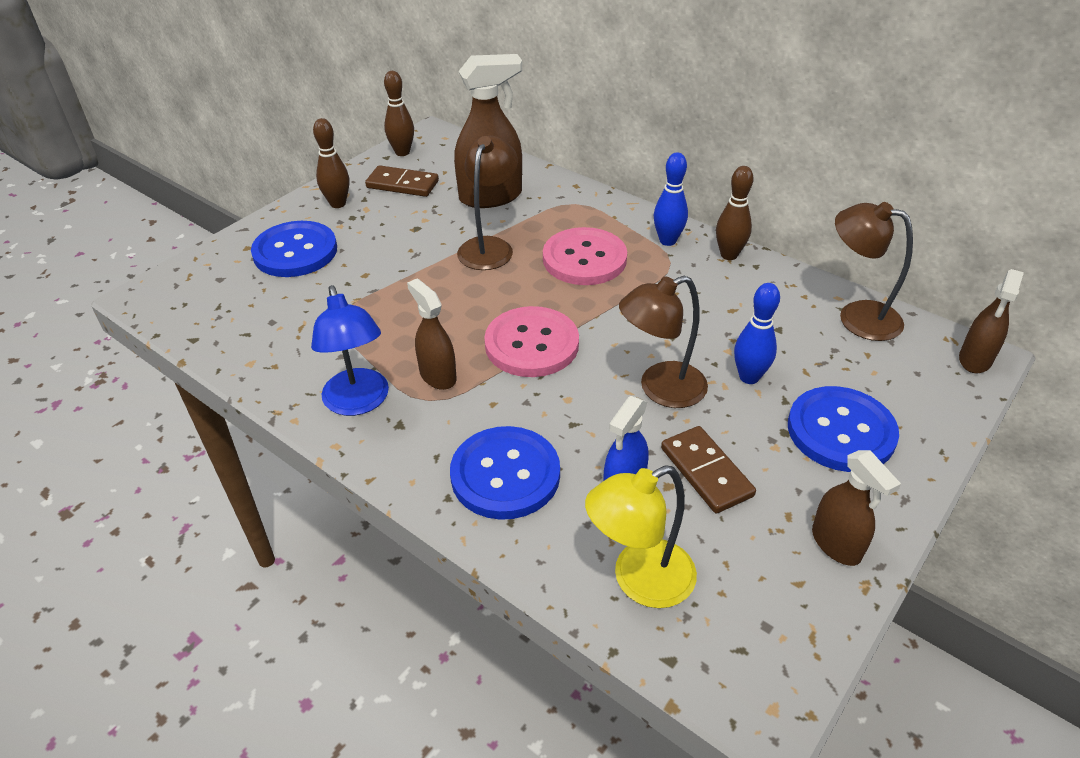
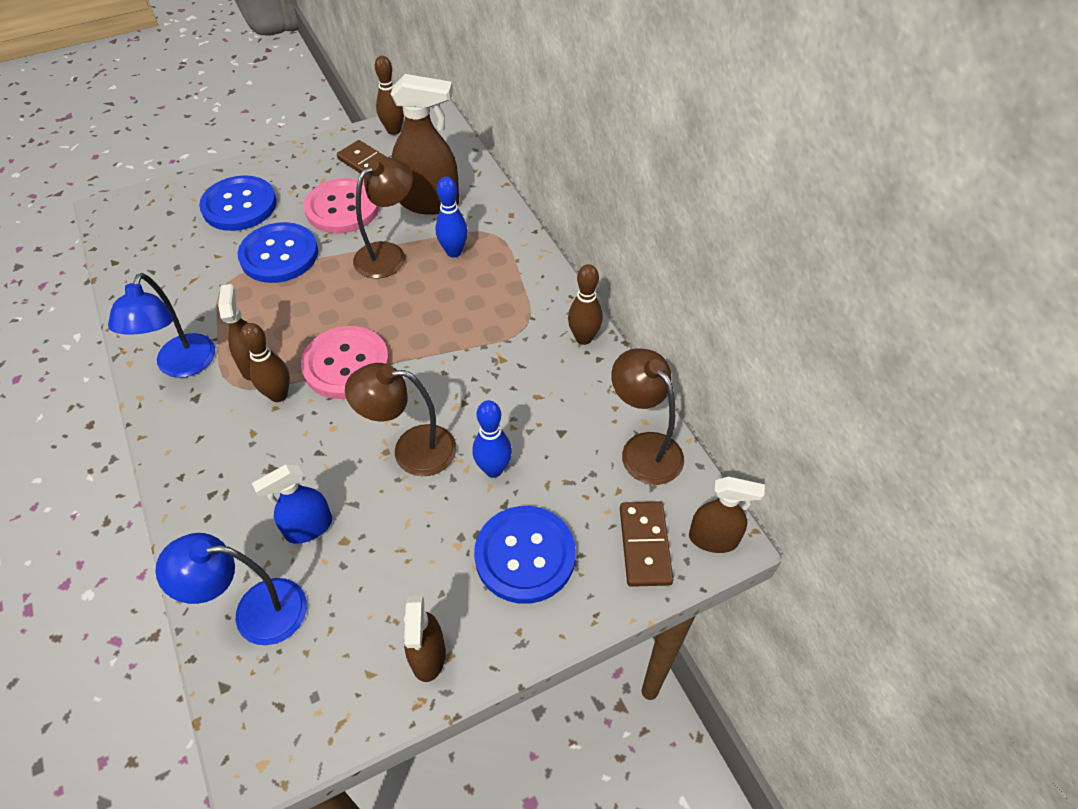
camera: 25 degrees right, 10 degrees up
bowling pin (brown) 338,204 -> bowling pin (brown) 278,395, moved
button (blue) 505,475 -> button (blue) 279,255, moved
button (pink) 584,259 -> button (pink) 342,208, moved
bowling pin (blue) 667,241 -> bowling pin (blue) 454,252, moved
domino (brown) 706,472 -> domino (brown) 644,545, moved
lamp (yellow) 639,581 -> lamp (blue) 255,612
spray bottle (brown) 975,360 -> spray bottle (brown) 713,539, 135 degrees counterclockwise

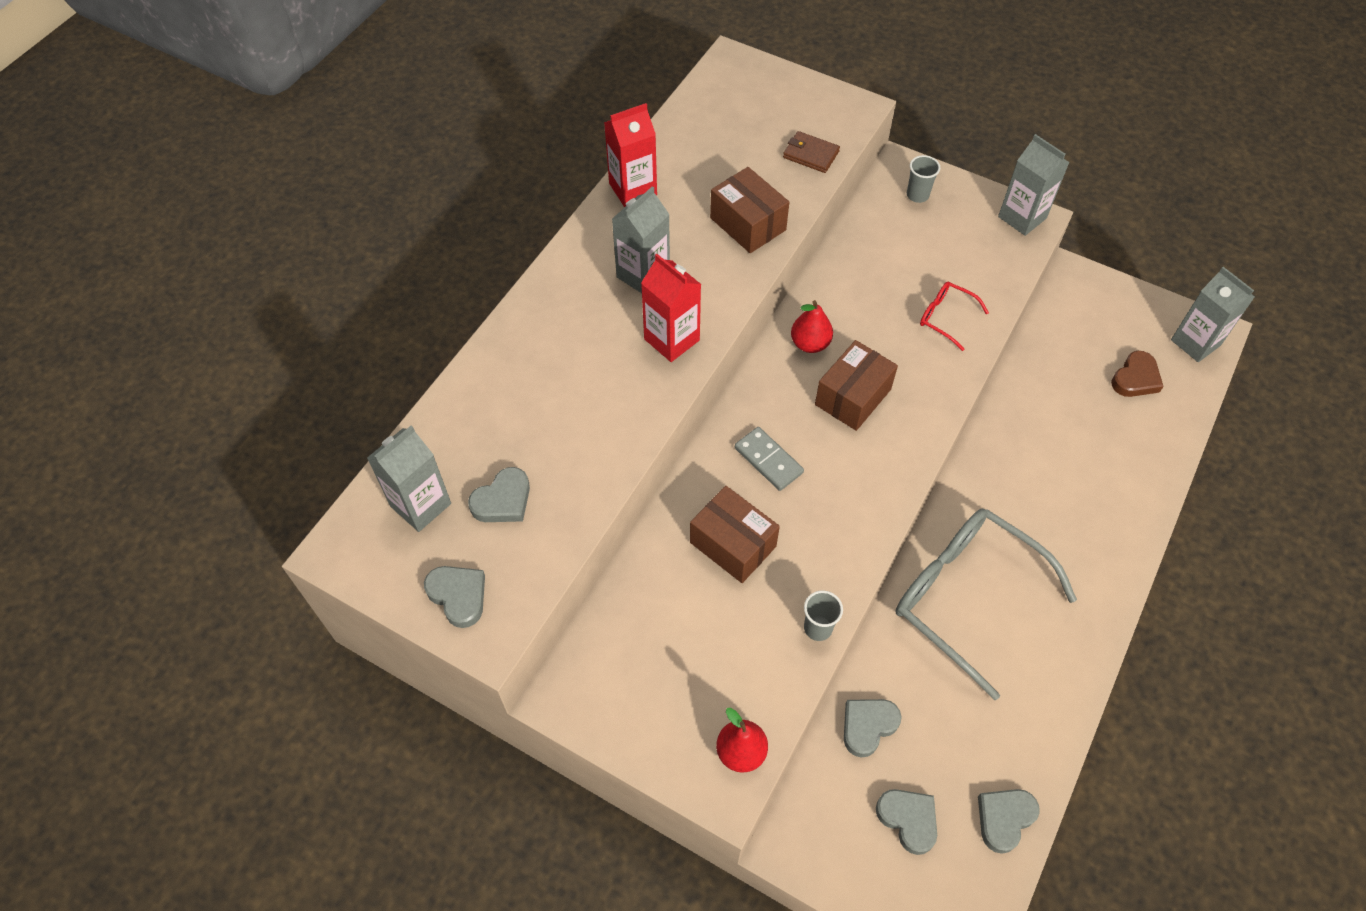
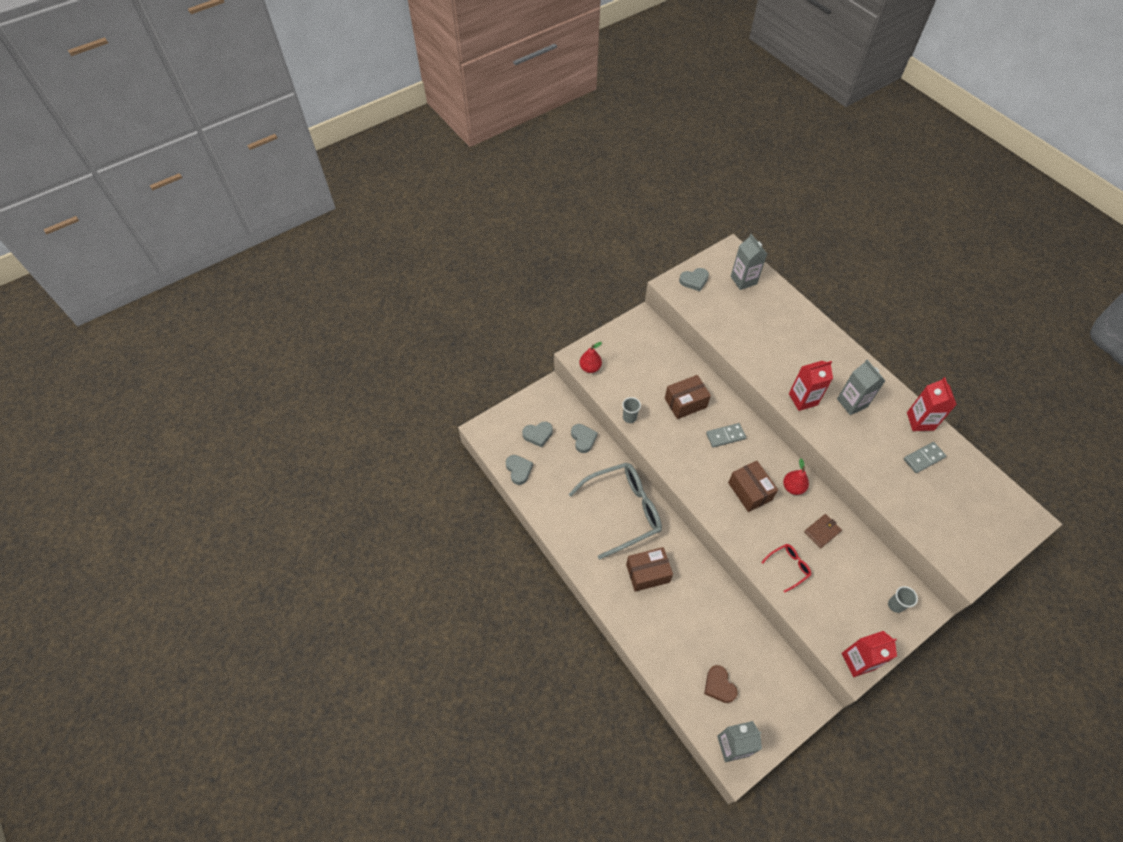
camera: 115 degrees right, 0 degrees up
heart (grey) 503,500 -> none
none -> domino (grey) 923,458
box (brown) 748,224 -> box (brown) 647,573, moved
wallet (brown) 810,154 -> wallet (brown) 822,531, moved
carton (grey) 1022,217 -> carton (red) 858,661

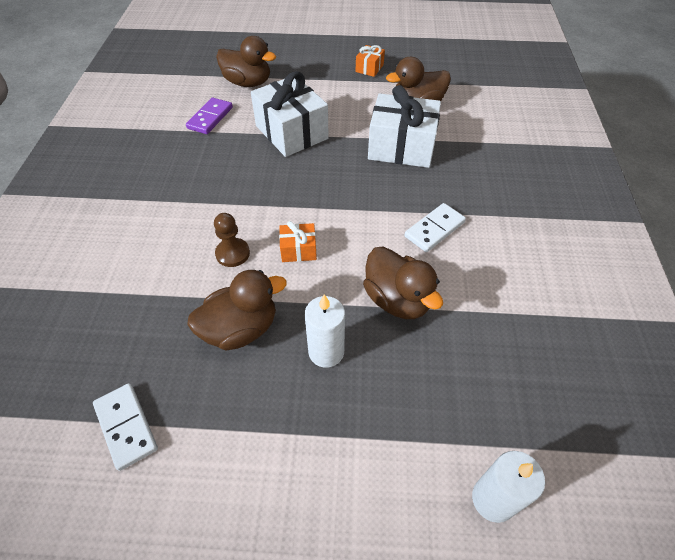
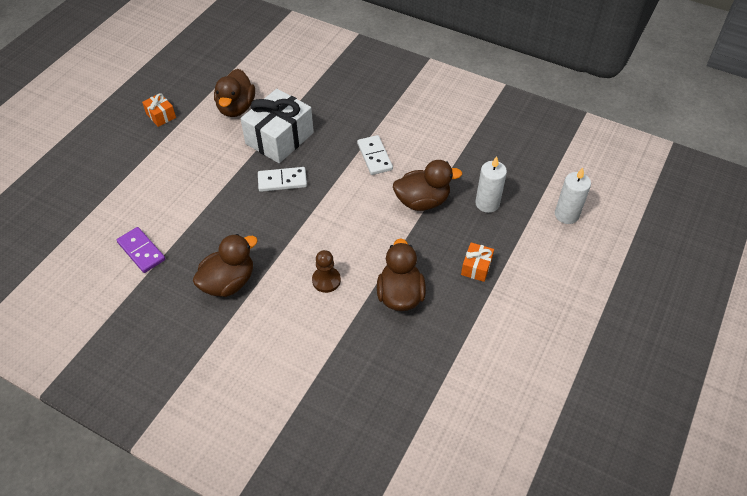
camera: 65 degrees left, 0 degrees up
gift (white) 291,132 -> none
domino (white) 126,427 -> domino (white) 282,181, moved
duck (brown) 248,83 -> duck (brown) 228,282, moved
gift (orange) 298,250 -> gift (orange) 476,267, moved
candle (white) 326,352 -> candle (white) 487,203, moved

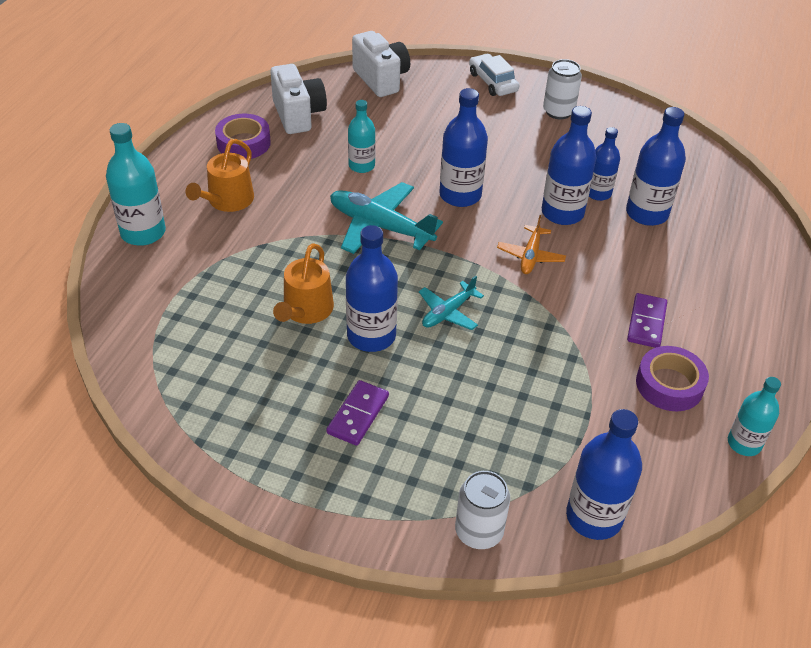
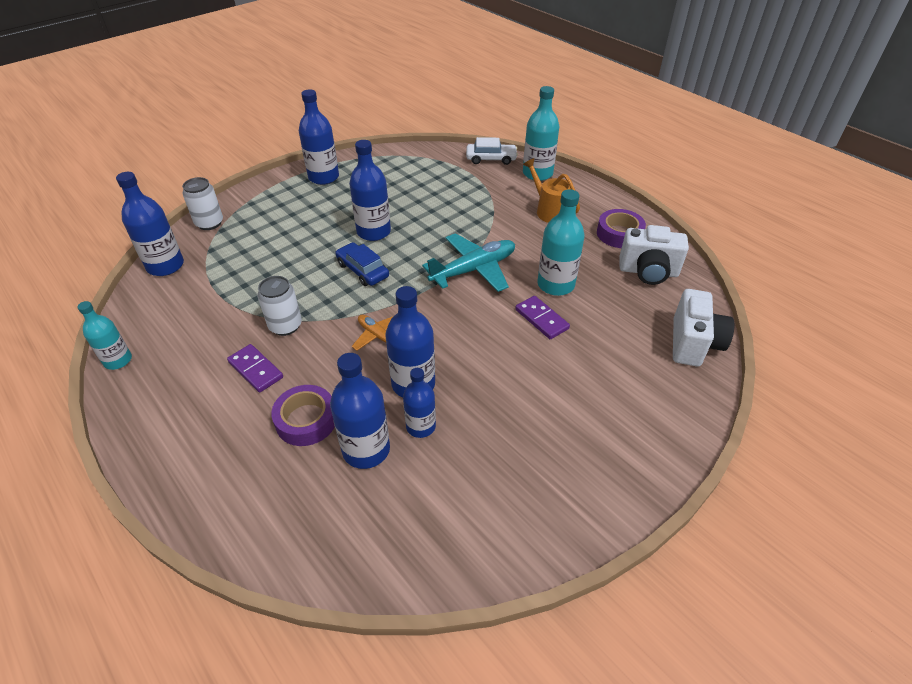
camera: 120 degrees right, 0 degrees up
watering can (orange) 306,310 -> none
domino (purple) 358,414 -> domino (purple) 541,319, moved
bottle (blue) 460,195 -> bottle (blue) 323,177, moved
car (white) 493,82 -> car (white) 491,159, moved
can (white) 558,112 -> can (white) 285,326, moved
tape (purple) 669,385 -> tape (purple) 306,420, moved
plane (turquoise) 448,312 -> car (blue) 362,270
camera (white) 381,79 -> camera (white) 693,343, 75 degrees counterclockwise
bottle (turquoise) 361,166 -> bottle (turquoise) 555,284, x1.56

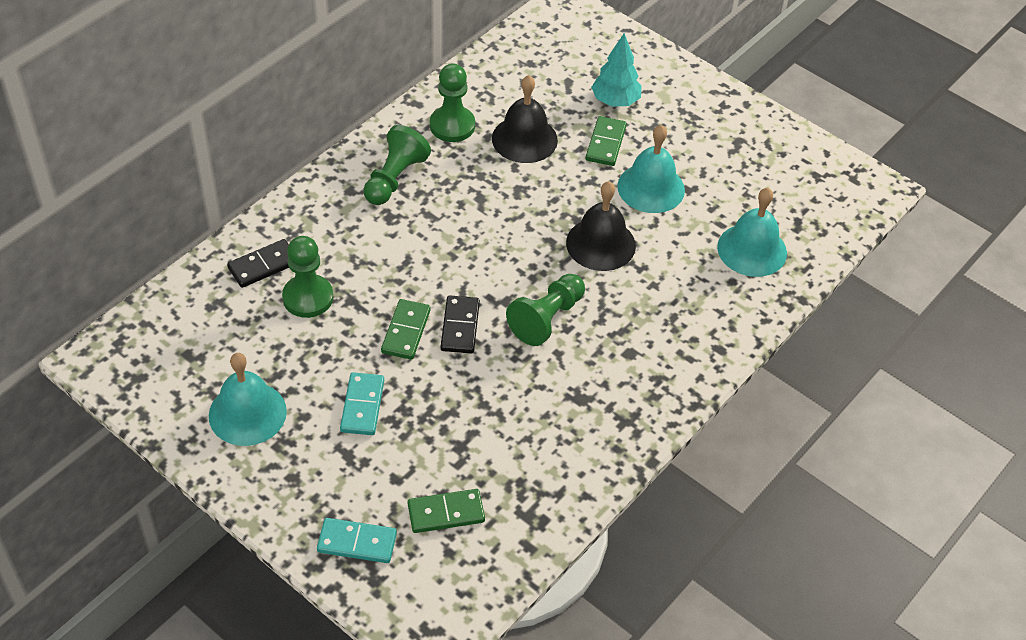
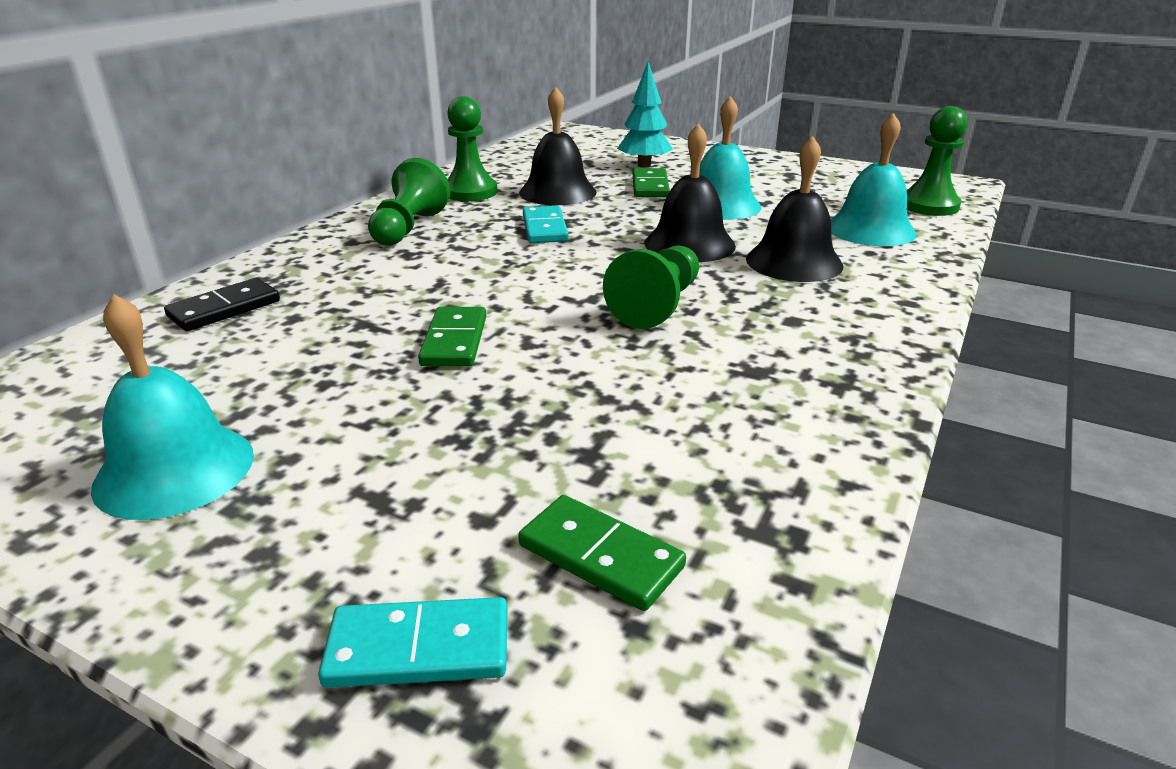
camera: 10 degrees left, 20 degrees down
domino (black) 460,326 -> none
none -> bell (black) 794,262
pawn (green) 308,297 -> pawn (green) 929,206, moved
domino (turquoise) 362,406 -> domino (turquoise) 544,228, moved
domino (green) 446,513 -> domino (green) 601,556, 60 degrees clockwise

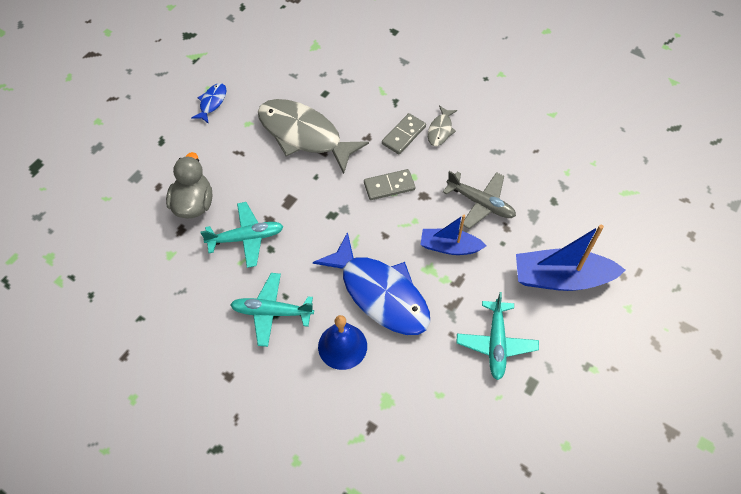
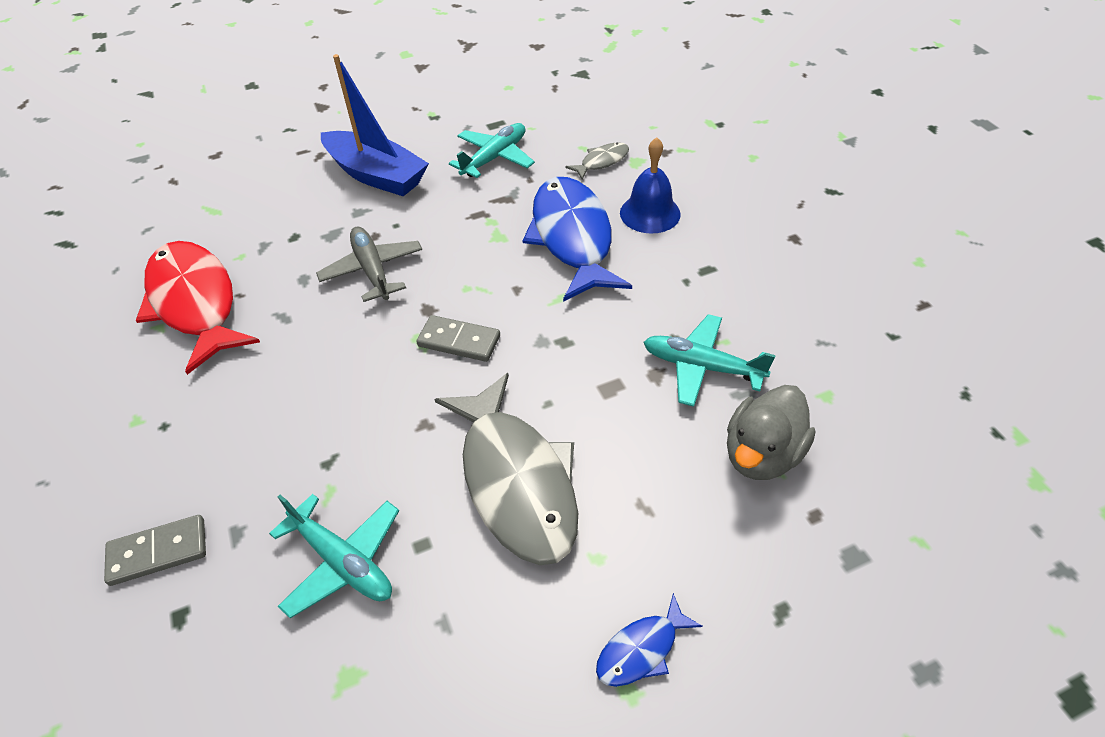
camera: 145 degrees left, 10 degrees down
boat (blue) 449,247 -> none
none -> fish (red) 195,303
plane (turquoise) 271,312 -> plane (turquoise) 343,561, moved
domino (grey) 403,135 -> domino (grey) 158,552, moved
fish (grey) 440,130 -> fish (grey) 602,162, moved

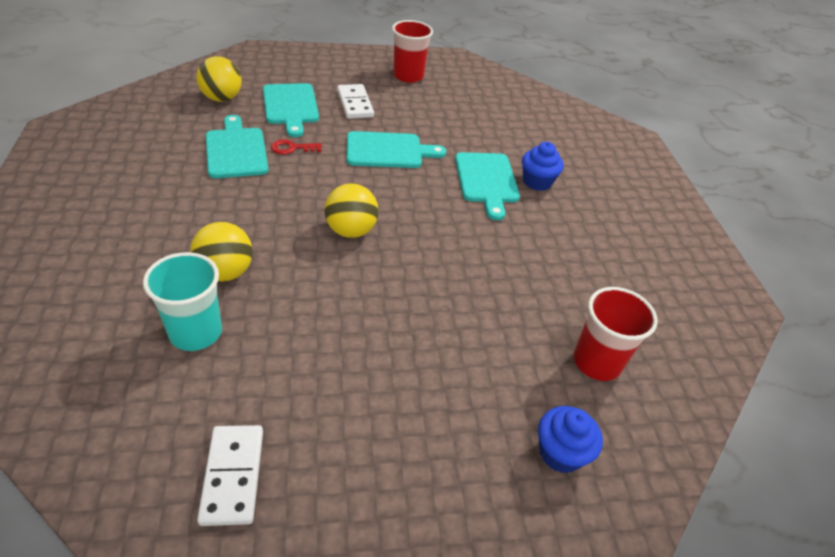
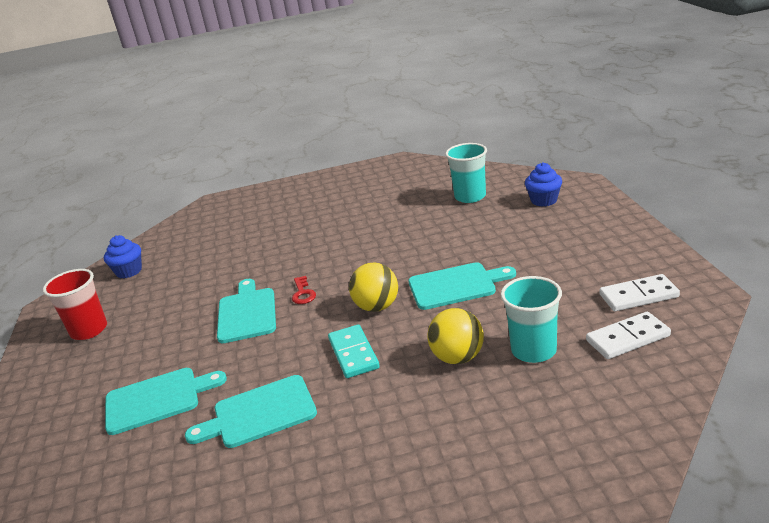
camera: 85 degrees left, 15 degrees down
ball (yellow) 222,98 -> none
none -> domino (turquoise) 353,354
key (red) 292,148 -> key (red) 303,293, moved
domino (white) 355,104 -> domino (white) 628,338, moved
cutting board (turquoise) 486,181 -> cutting board (turquoise) 456,286, moved
cupcake (blue) 537,182 -> cupcake (blue) 129,271, moved
cup (red) 597,362 -> cup (turquoise) 470,197

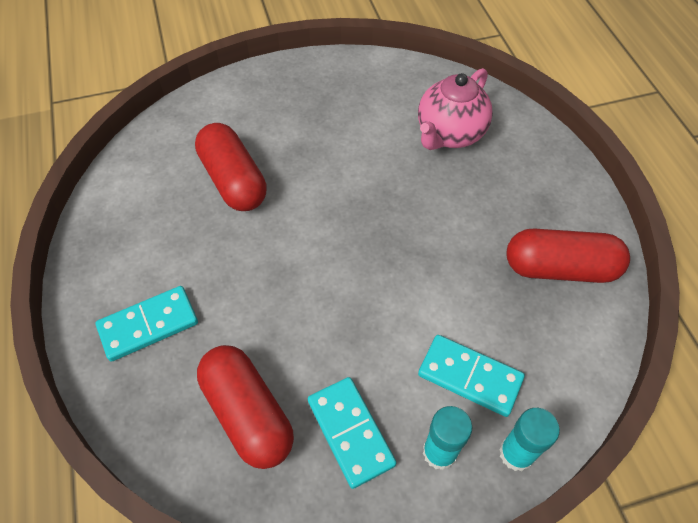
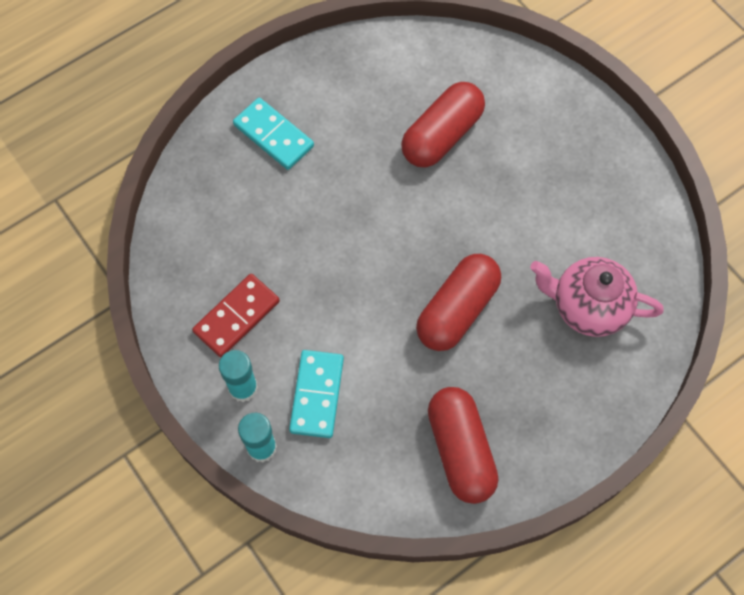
camera: 70 degrees right, 10 degrees up
capsule (red) 247,414 -> capsule (red) 457,310, moved
domino (turquoise) 350,432 -> domino (red) 236,316

